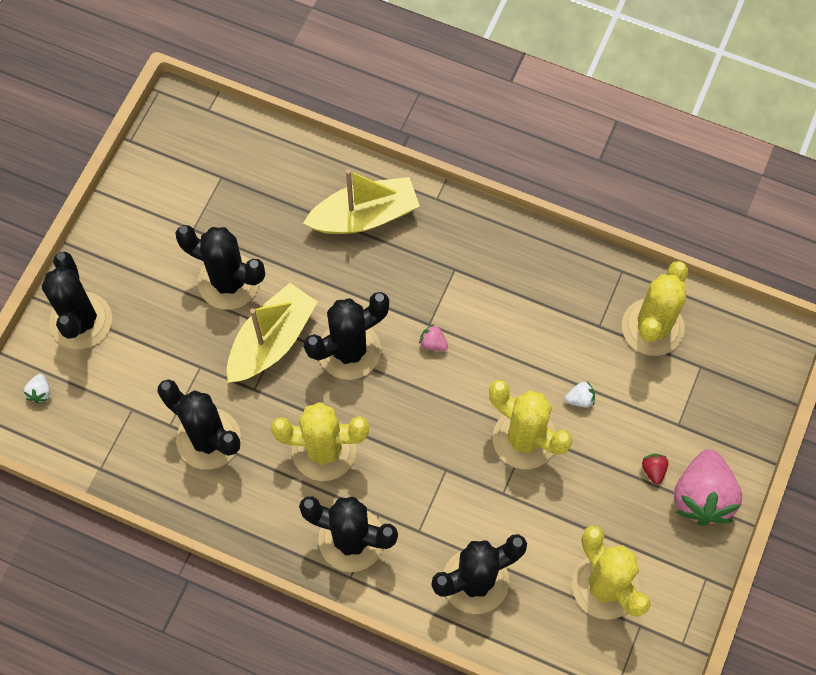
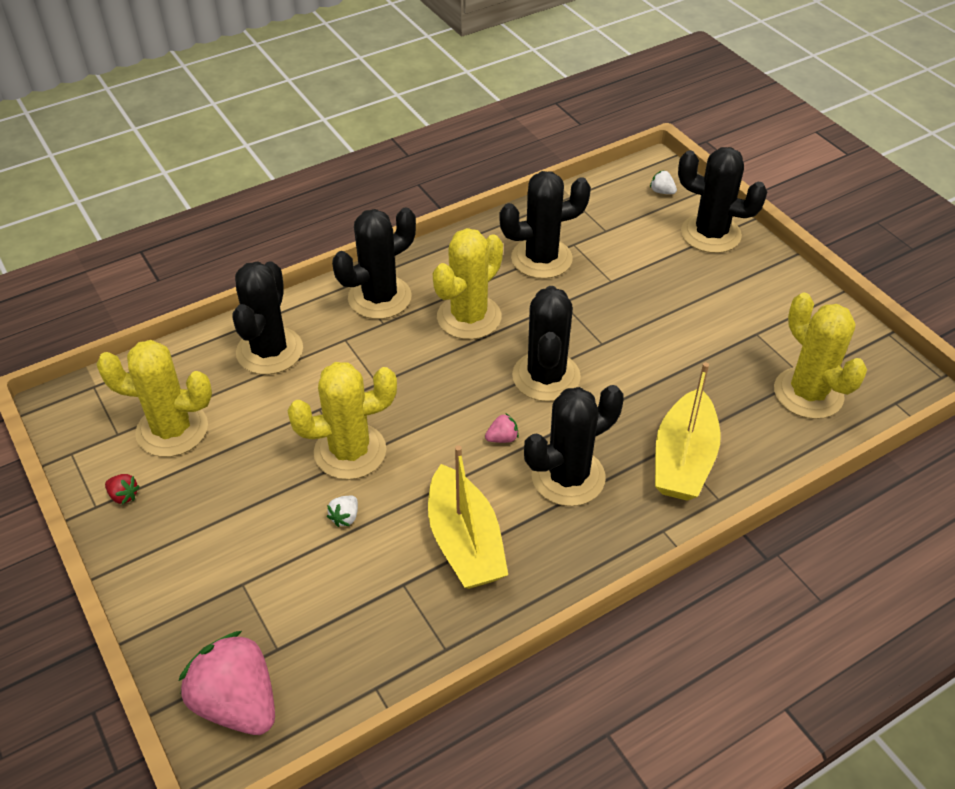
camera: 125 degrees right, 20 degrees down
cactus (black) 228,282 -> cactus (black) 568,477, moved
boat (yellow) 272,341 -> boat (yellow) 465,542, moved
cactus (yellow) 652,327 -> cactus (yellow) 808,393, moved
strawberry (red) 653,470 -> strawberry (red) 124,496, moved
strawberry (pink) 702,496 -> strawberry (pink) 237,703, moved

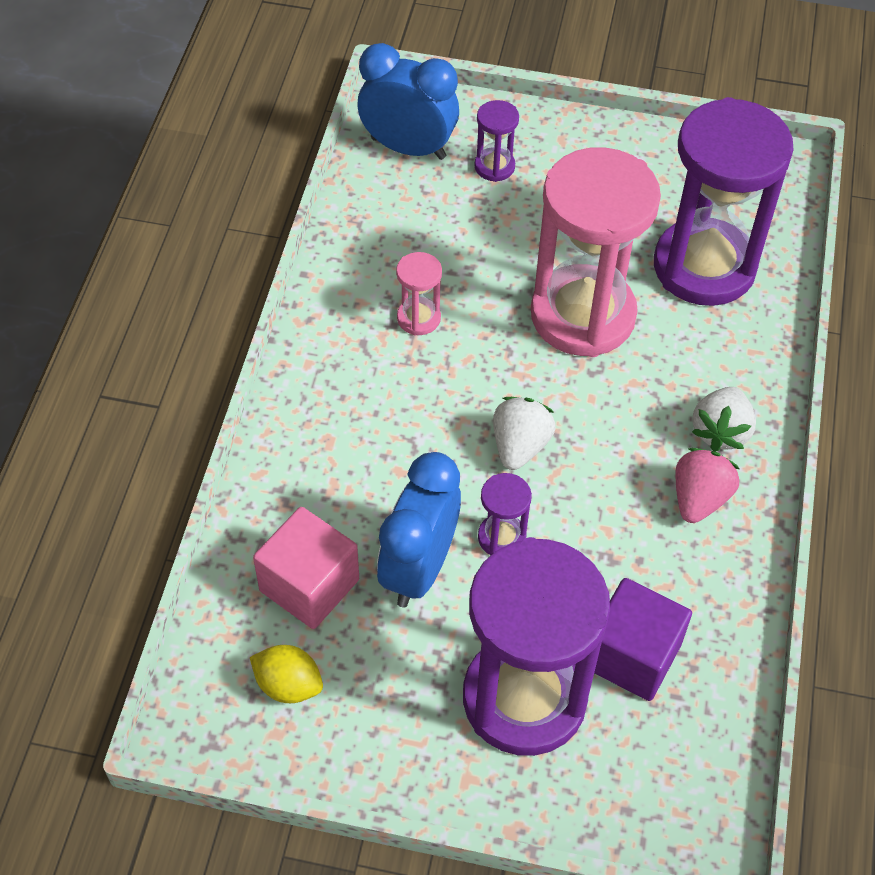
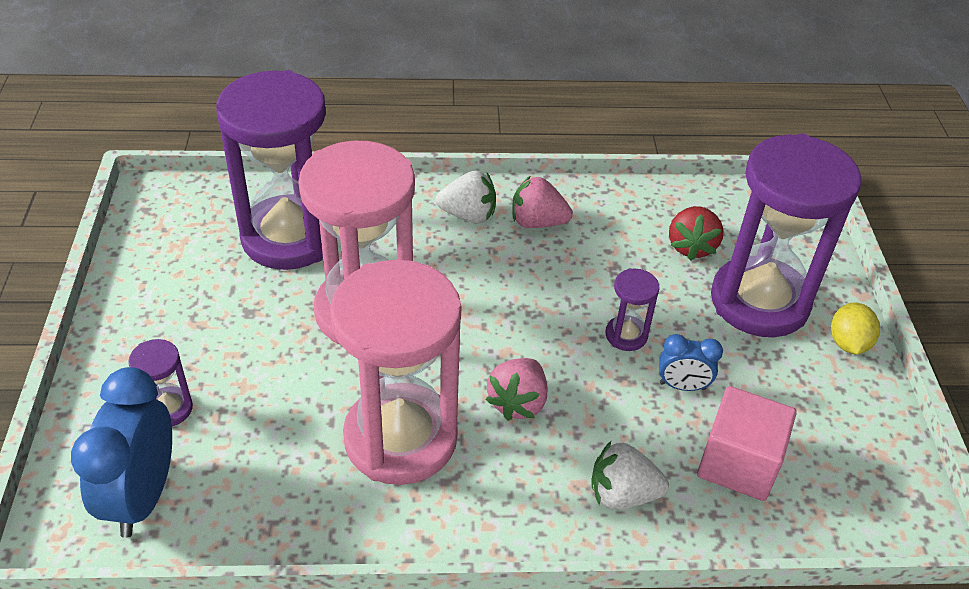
camera: 105 degrees left, 10 degrees down
none -> strawberry (pink) 518,402
lemon (yellow) 288,685 -> lemon (yellow) 848,343, moved
strawberry (white) 520,446 -> strawberry (white) 622,494, moved
cube (purple) 632,656 -> strawberry (red) 691,246
clock (blue) 419,568 -> clock (blue) 682,386, x0.53
hourglass (pink) 418,318 -> hourglass (pink) 400,438, x2.40

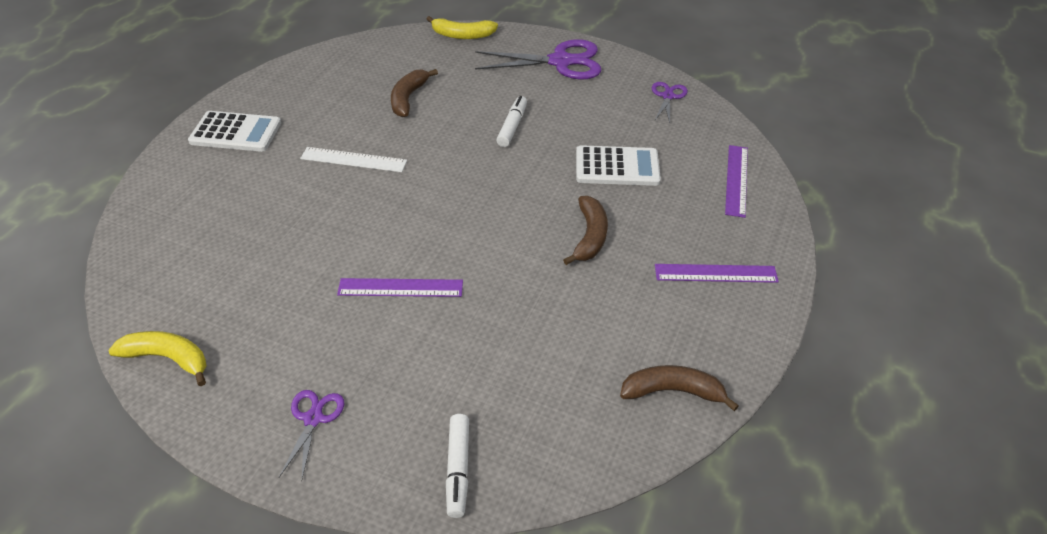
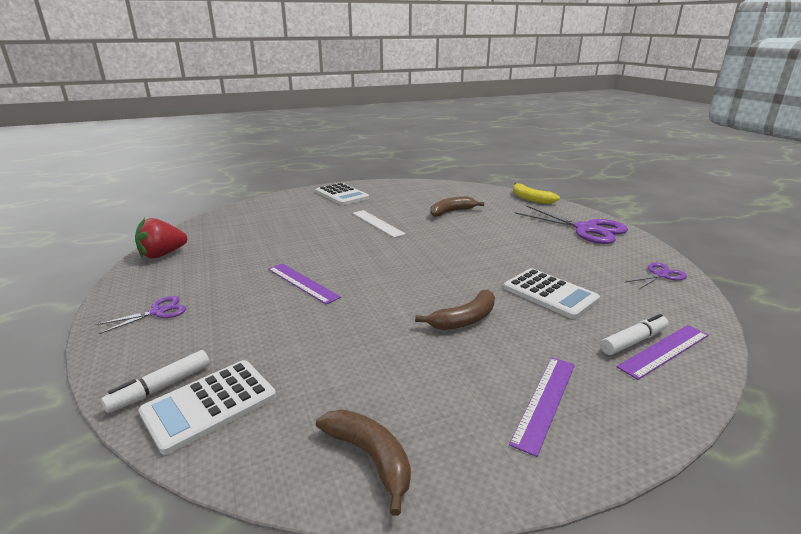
camera: 45 degrees right, 20 degrees down
none -> calculator (white) 209,405
marker (white) 512,126 -> marker (white) 633,341, moved
banana (yellow) 168,358 -> strawberry (red) 162,254
ruler (purple) 715,273 -> ruler (purple) 545,401, 75 degrees clockwise

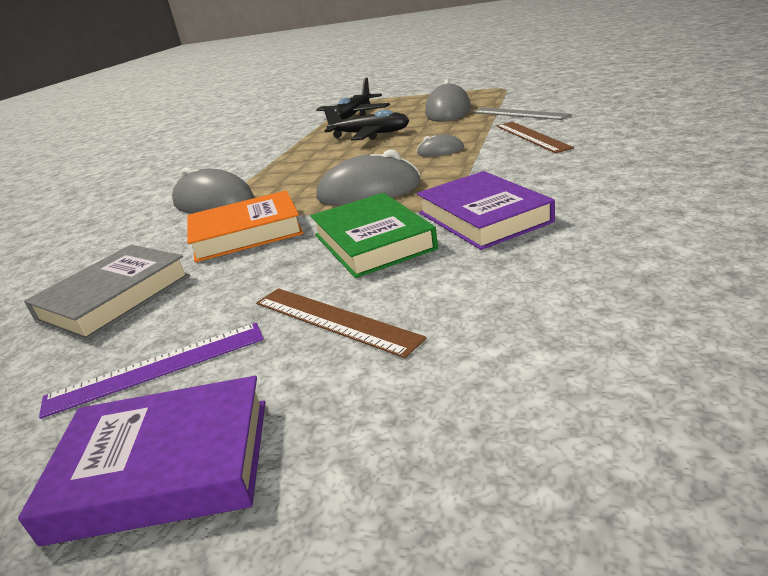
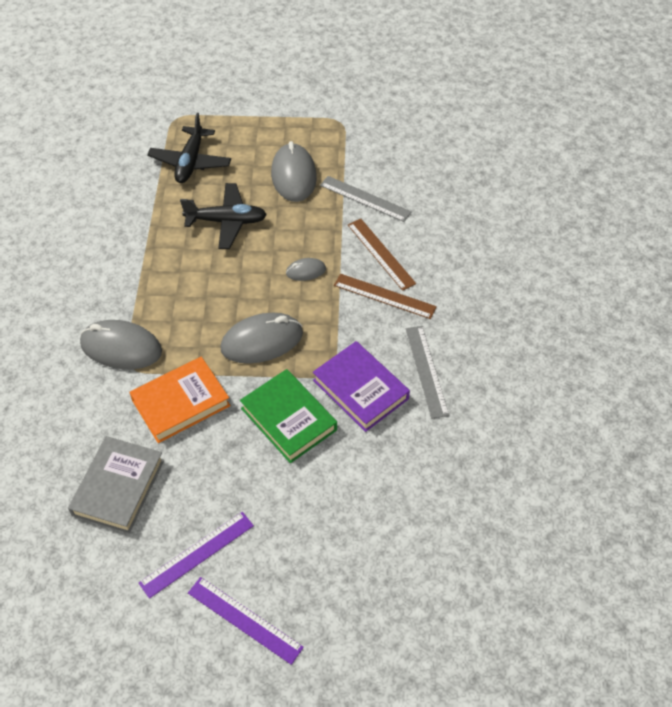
camera: 20 degrees left, 25 degrees up
none -> ruler (grey) 426,371
ruler (brown) 334,319 -> ruler (brown) 384,296, moved
book (purple) 164,467 -> ruler (purple) 244,620

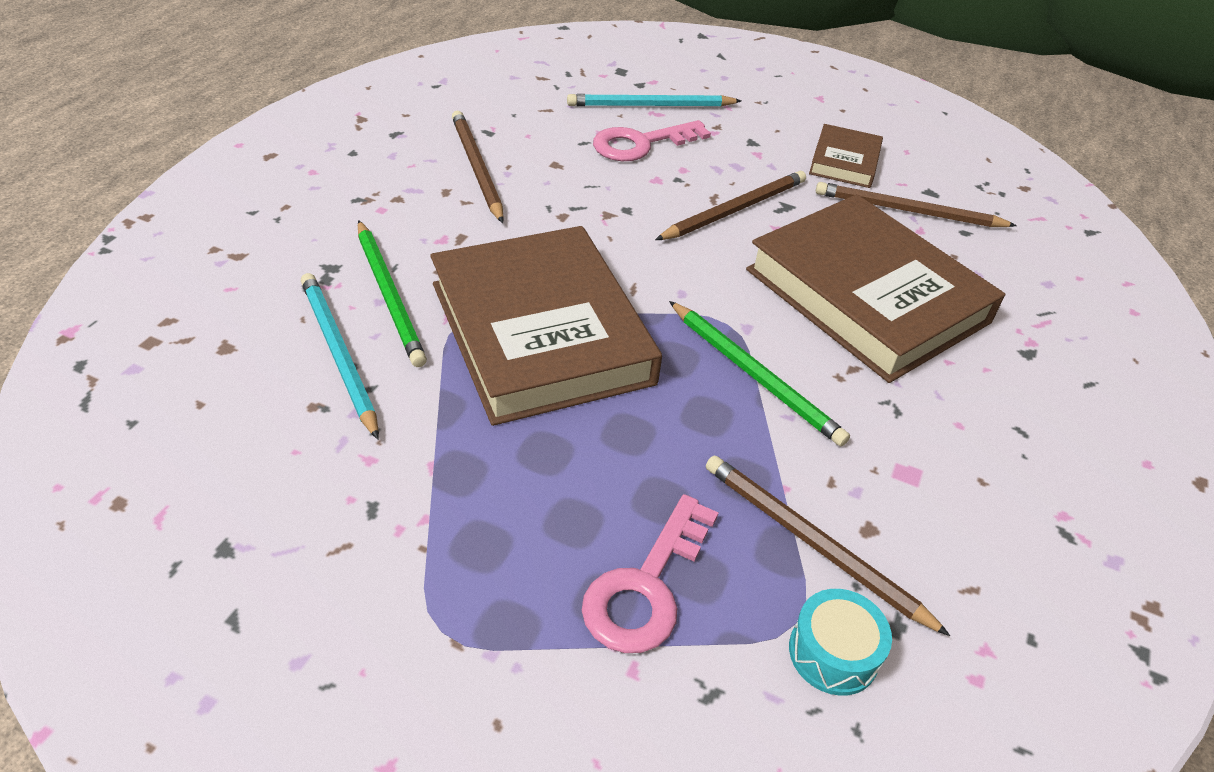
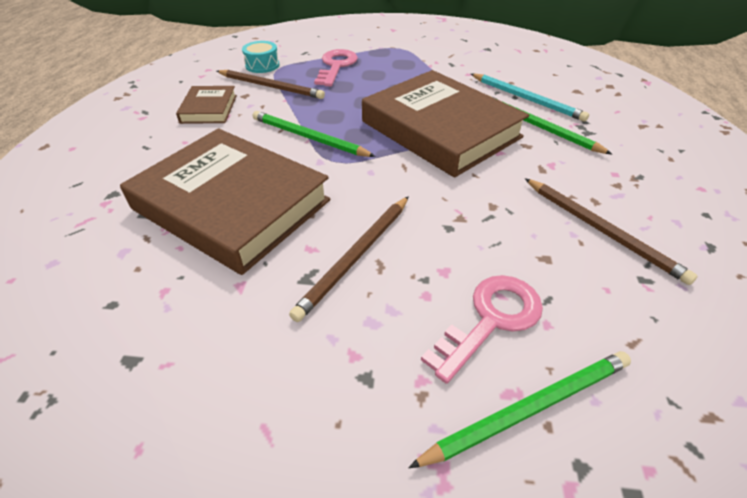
camera: 165 degrees right, 0 degrees up
pencil (brown) 908,211 -> none
book (brown) 844,161 -> book (brown) 209,109, moved
pencil (turquoise) 650,106 -> pencil (green) 529,408

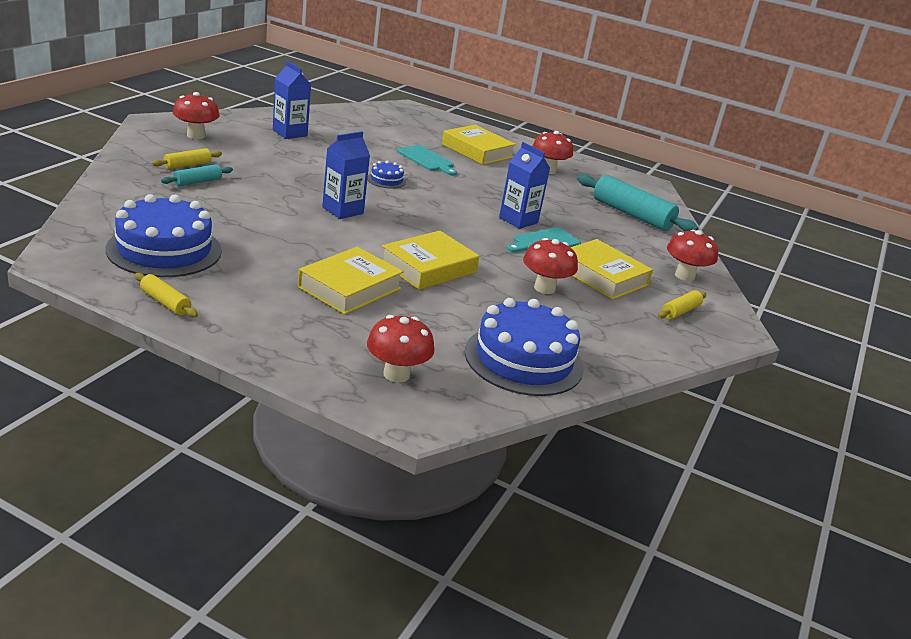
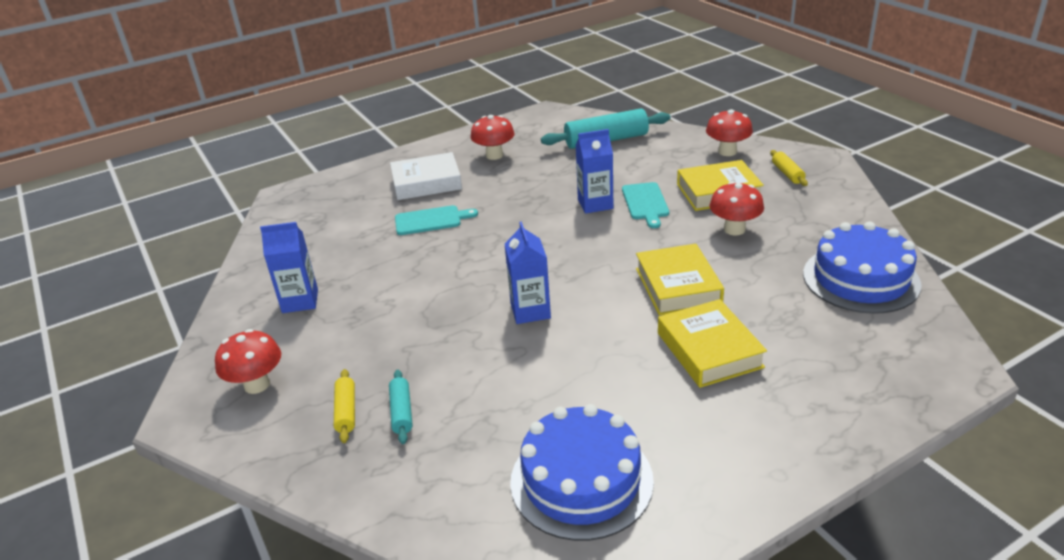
camera: 50 degrees left, 5 degrees up
rolling pin (yellow) 165,302 -> none
cake (blue) 386,180 -> none
mushroom (red) 396,374 -> none
book (yellow) 477,151 -> book (white) 426,183

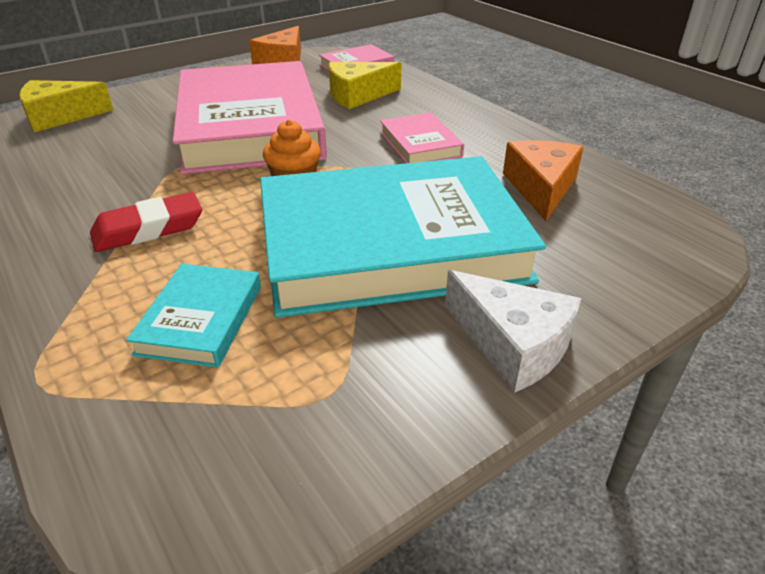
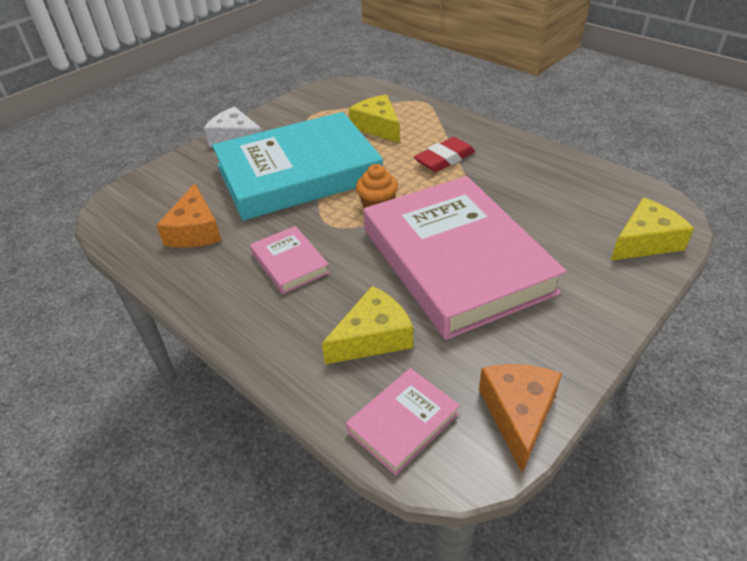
camera: 170 degrees right, 5 degrees up
book (turquoise) 201,319 -> cheese (yellow) 377,127

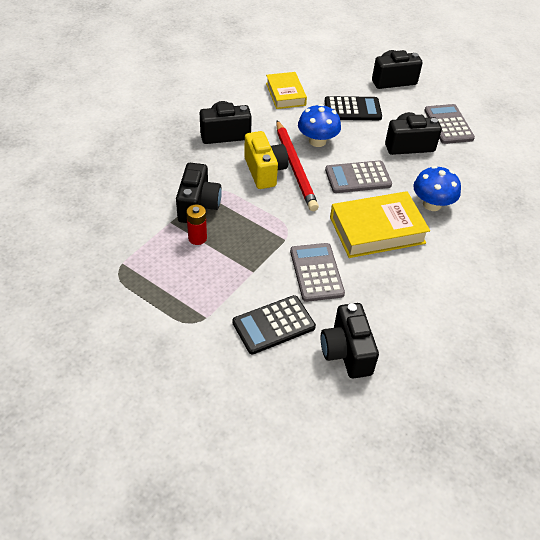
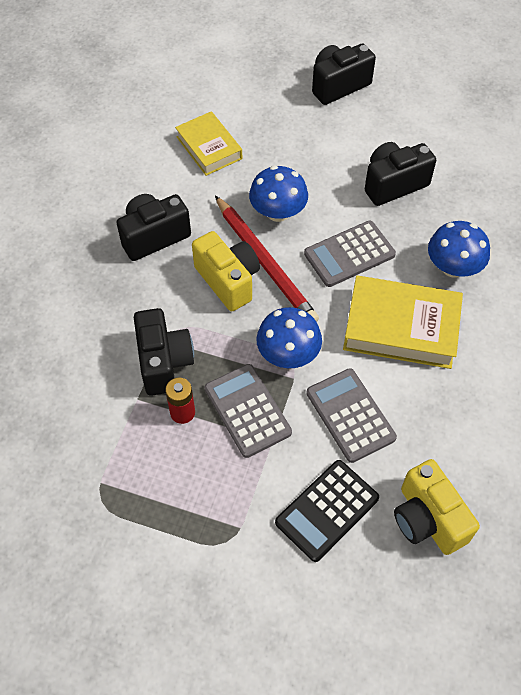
camera: 15 degrees left, 10 degrees up
calculator (black) 352,109 -> none
none -> mushroom (blue) 288,354
calculator (grey) 448,124 -> calculator (grey) 247,410, moved
camera (black) 346,352 -> camera (yellow) 427,519
book (yellow) 377,230 -> book (yellow) 401,328, 45 degrees clockwise

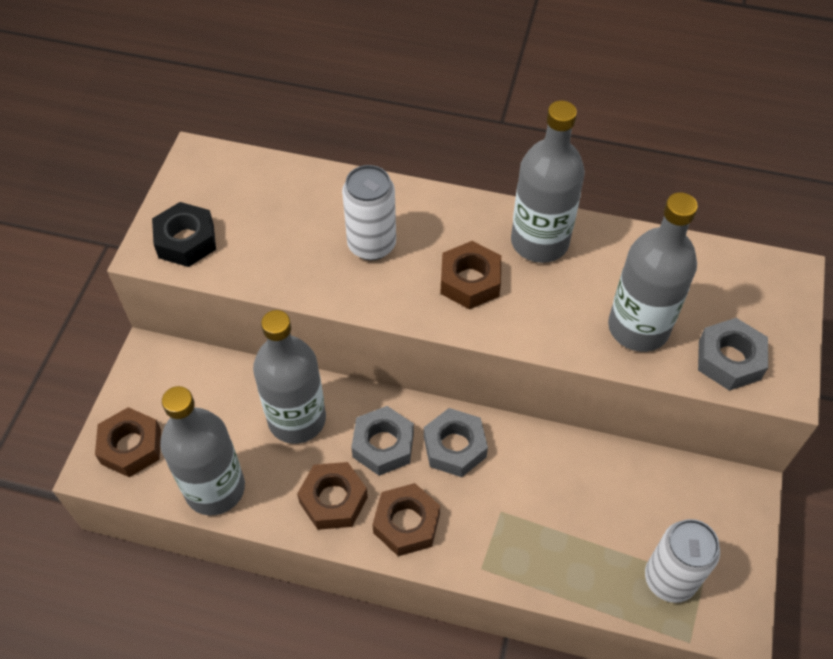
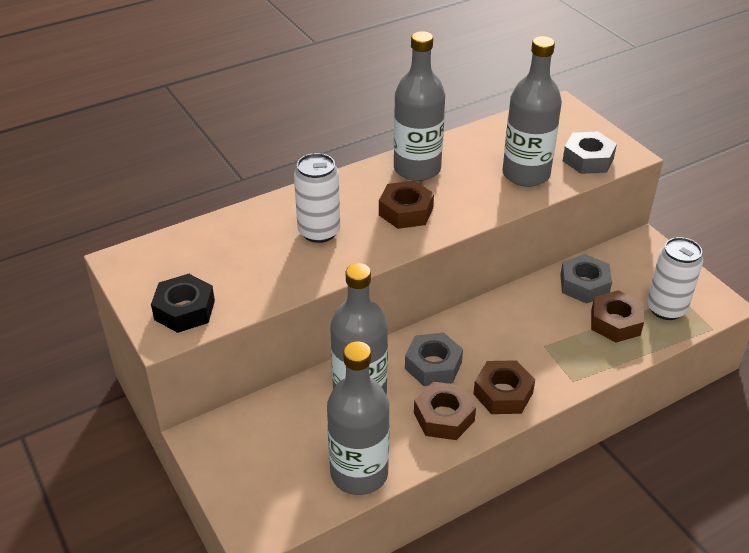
camera: 45 degrees left, 15 degrees down
nut (brown) 131,447 -> nut (brown) 615,322, moved
nut (grey) 454,447 -> nut (grey) 584,285, moved

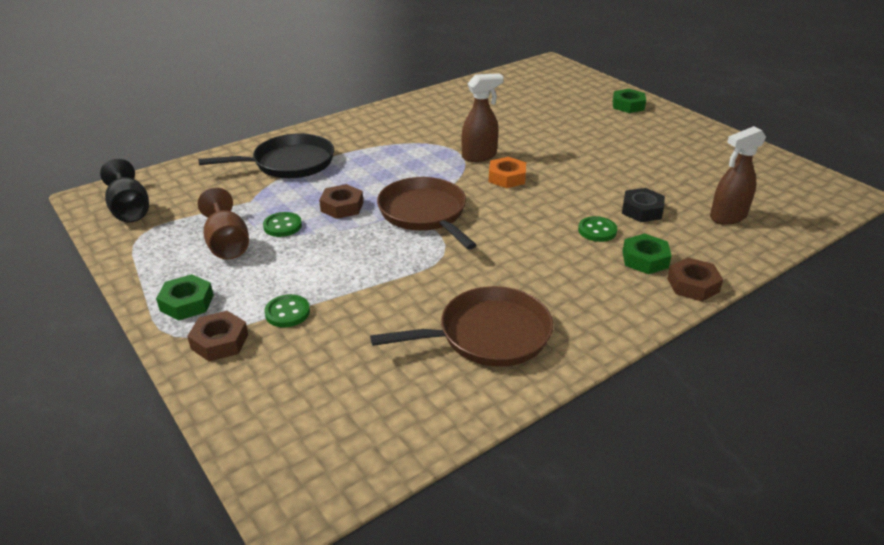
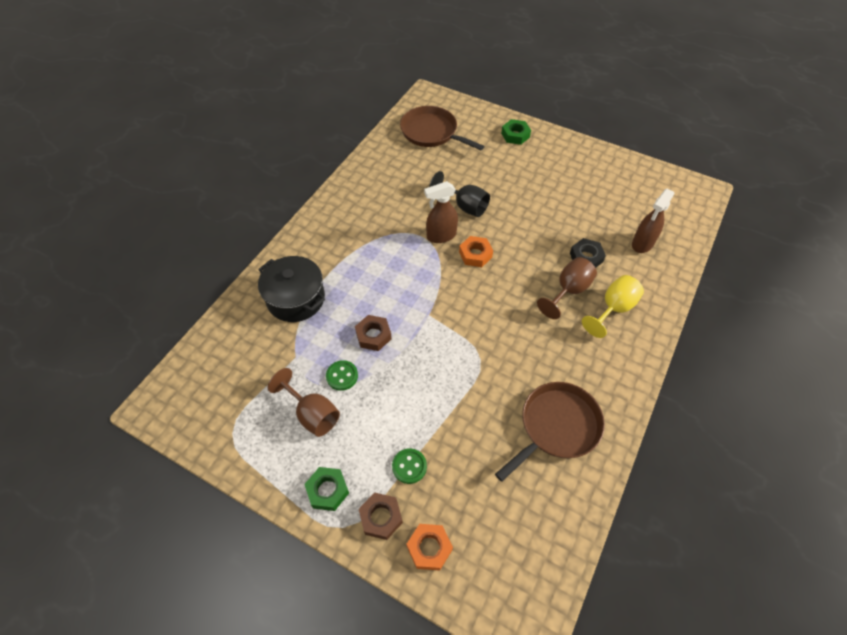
camera: 25 degrees left, 20 degrees up
nut (brown) 693,285 -> none
none -> nut (orange) 429,548
goblet (black) 130,209 -> goblet (black) 464,206, moved
pan (brown) 424,213 -> pan (brown) 431,132, moved
pan (black) 289,163 -> pot (black) 296,299
button (green) 597,230 -> goblet (brown) 568,291
nut (green) 645,259 -> goblet (yellow) 613,309
spray bottle (brown) 479,156 -> spray bottle (brown) 441,236, 150 degrees counterclockwise

